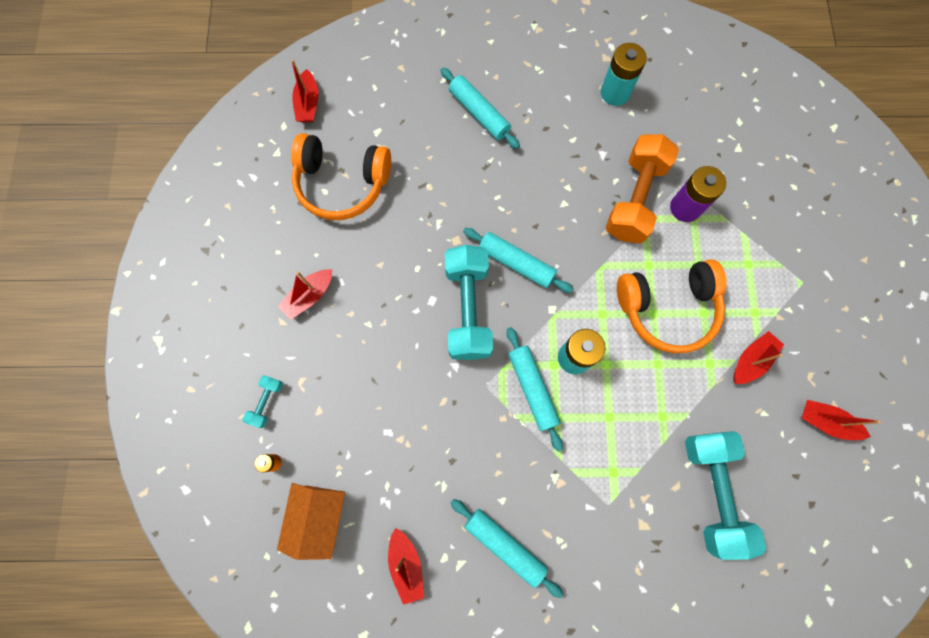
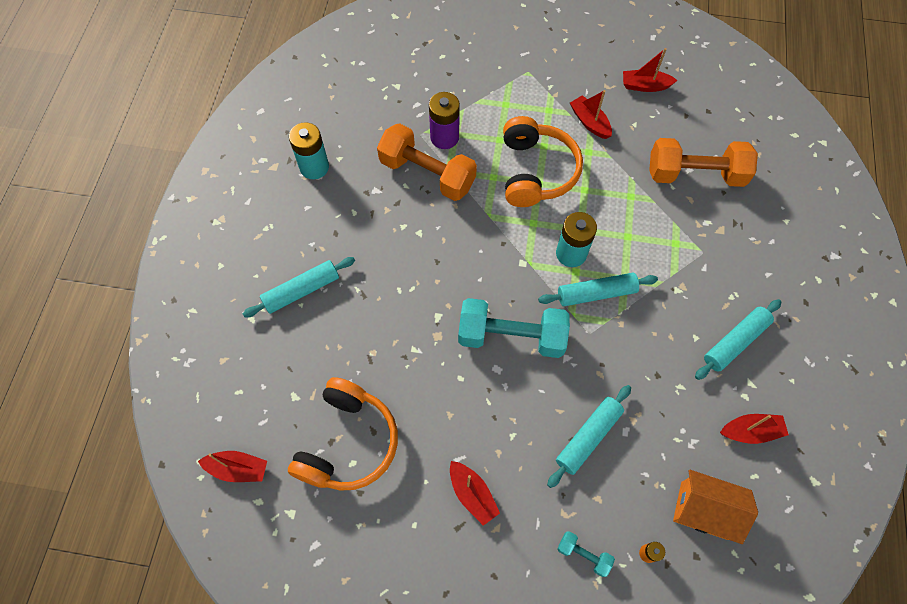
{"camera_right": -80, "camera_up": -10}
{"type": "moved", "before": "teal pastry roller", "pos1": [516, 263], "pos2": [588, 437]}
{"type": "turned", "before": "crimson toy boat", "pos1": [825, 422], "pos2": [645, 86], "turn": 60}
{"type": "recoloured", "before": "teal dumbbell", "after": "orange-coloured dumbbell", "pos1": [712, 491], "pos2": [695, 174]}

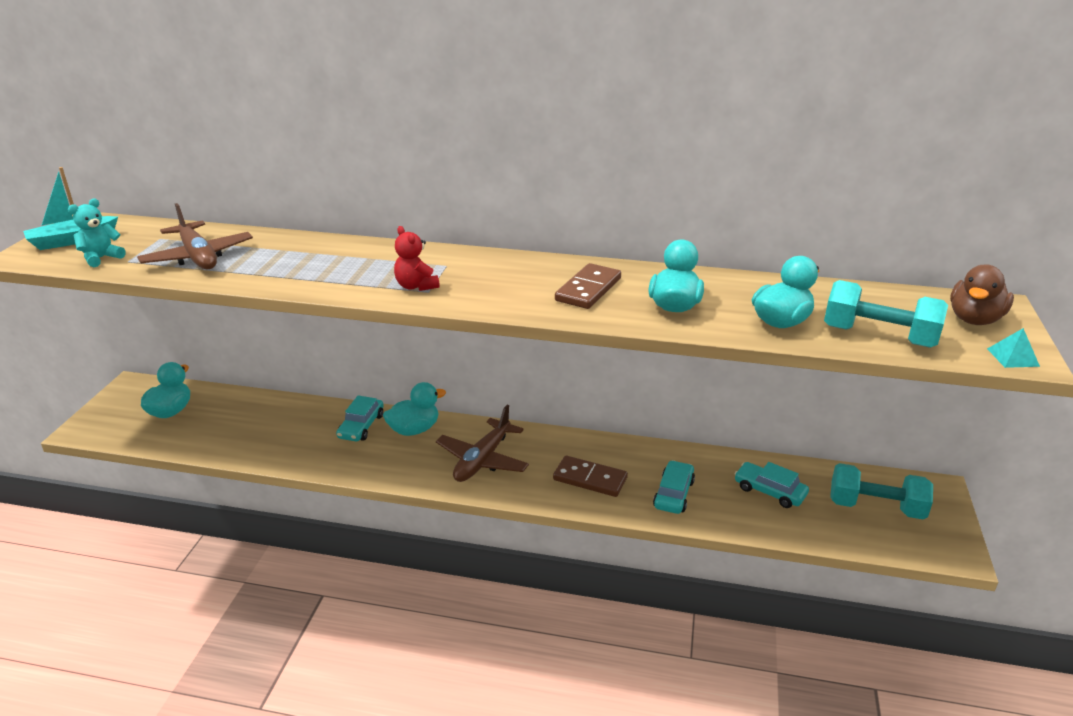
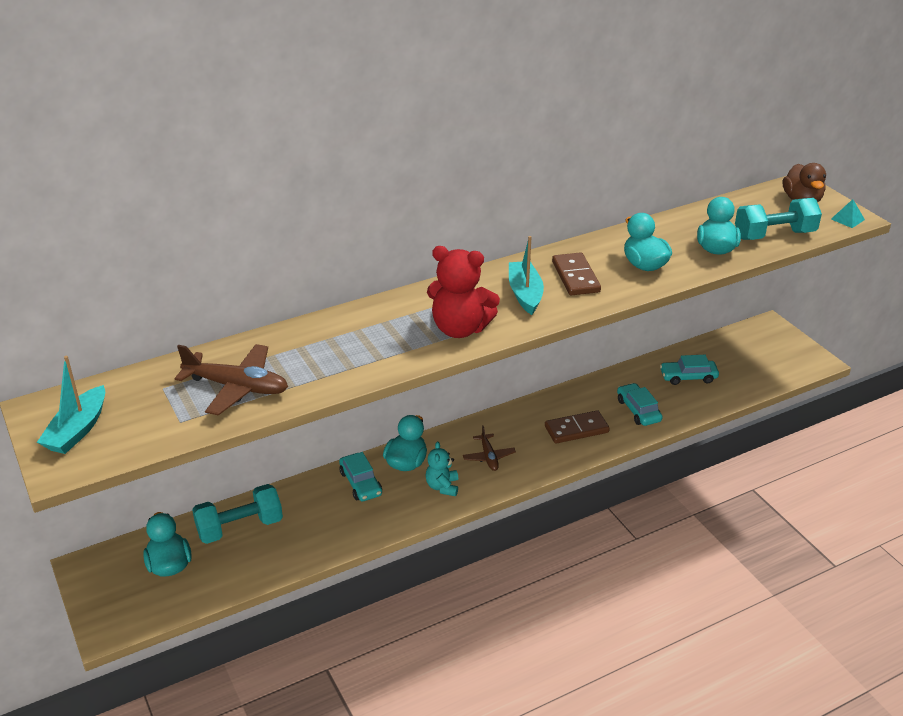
{"camera_right": -40, "camera_up": 5}
{"type": "moved", "before": "teal dumbbell", "pos1": [875, 507], "pos2": [240, 527]}
{"type": "moved", "before": "teal stuffed bear", "pos1": [101, 258], "pos2": [442, 487]}
{"type": "resized", "before": "crimson stuffed bear", "pos1": [416, 286], "pos2": [460, 329], "scale": 1.74}
{"type": "resized", "before": "dark brown aeroplane", "pos1": [482, 460], "pos2": [488, 457], "scale": 0.58}
{"type": "added", "after": "teal toy boat", "pos2": [525, 294]}

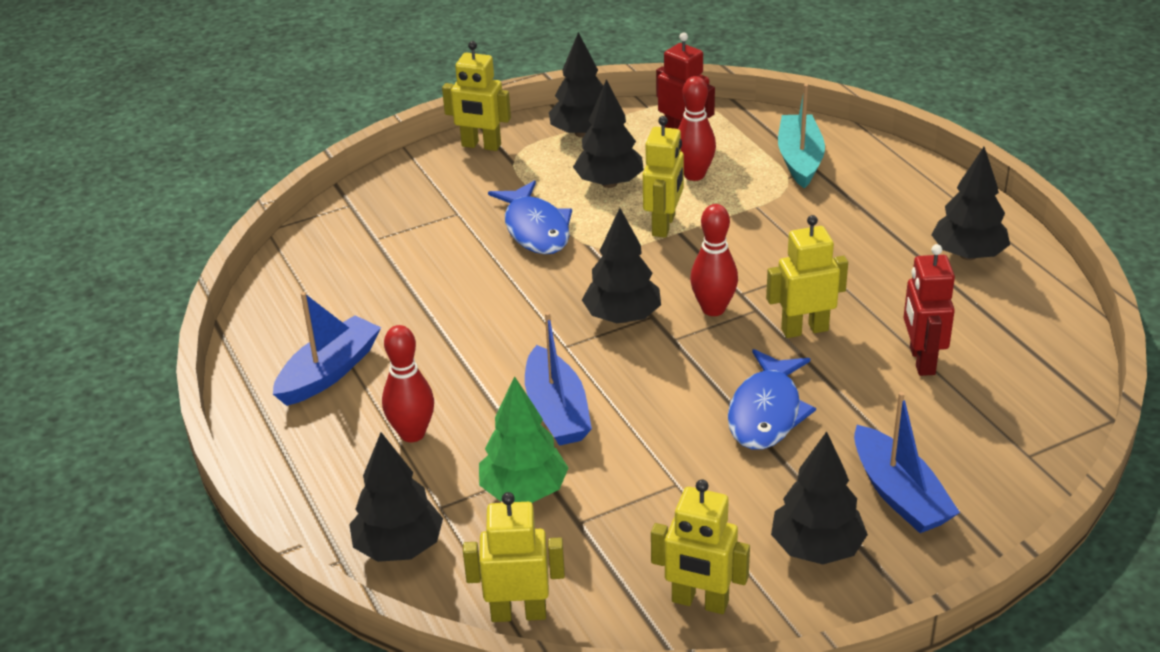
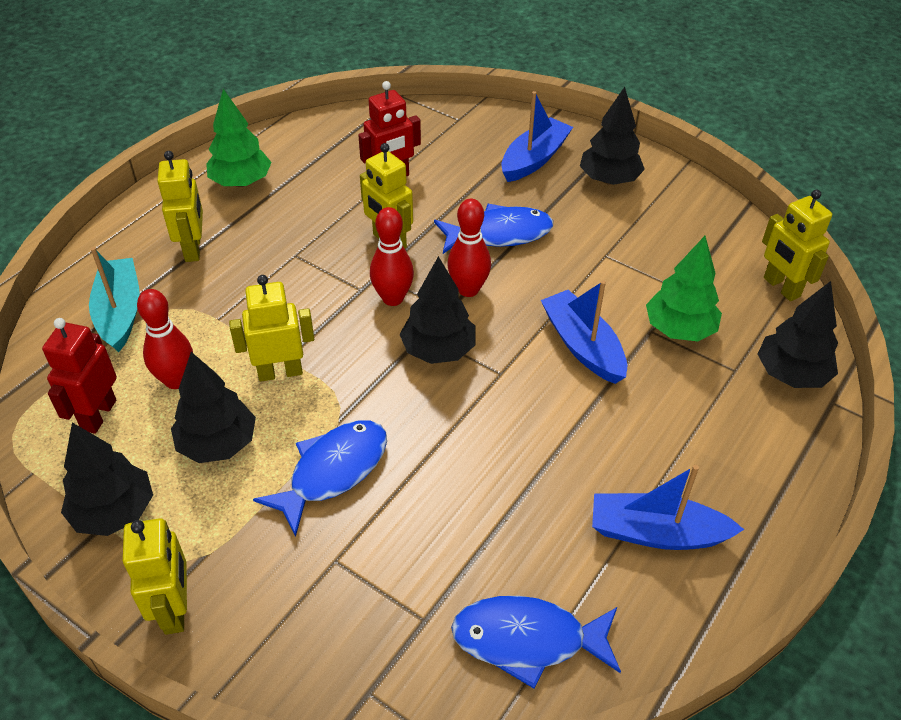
{"camera_right": -120, "camera_up": 10}
{"type": "turned", "before": "teal toy boat", "pos1": [800, 159], "pos2": [120, 312], "turn": 105}
{"type": "moved", "before": "golden robot", "pos1": [699, 602], "pos2": [193, 249]}
{"type": "recoloured", "before": "black fir tree", "after": "green fir tree", "pos1": [968, 255], "pos2": [241, 182]}
{"type": "moved", "before": "crimson tenpin", "pos1": [412, 434], "pos2": [468, 289]}
{"type": "added", "after": "blue fish", "pos2": [527, 640]}
{"type": "turned", "before": "blue toy boat", "pos1": [557, 411], "pos2": [582, 346], "turn": -75}

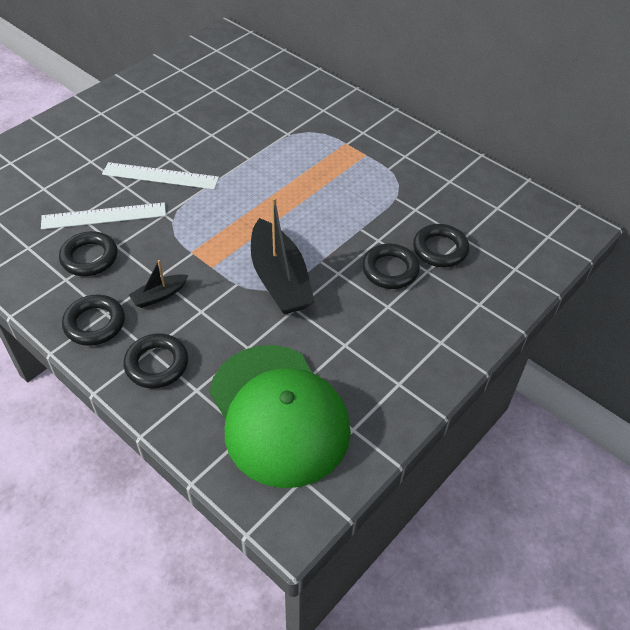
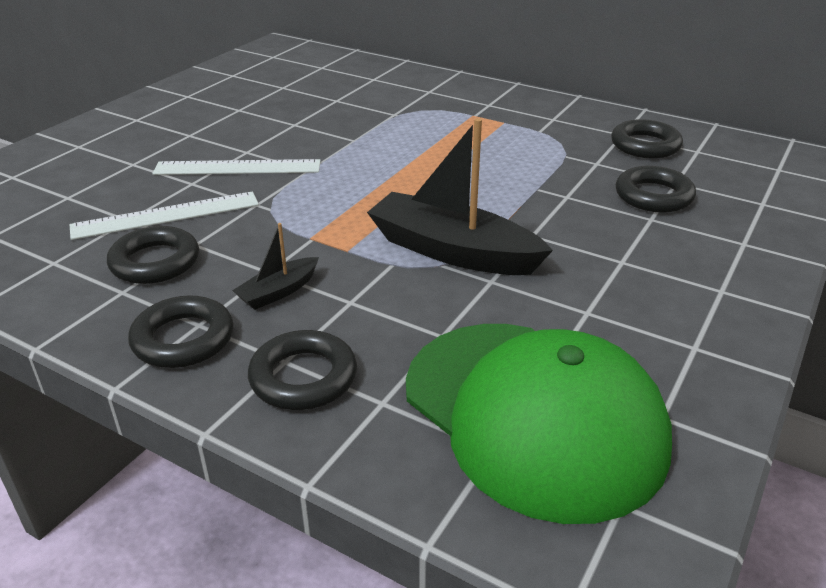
{"camera_right": -10, "camera_up": -15}
{"type": "turned", "before": "black toy boat", "pos1": [279, 279], "pos2": [452, 251], "turn": 150}
{"type": "moved", "before": "black ring", "pos1": [390, 270], "pos2": [645, 145]}

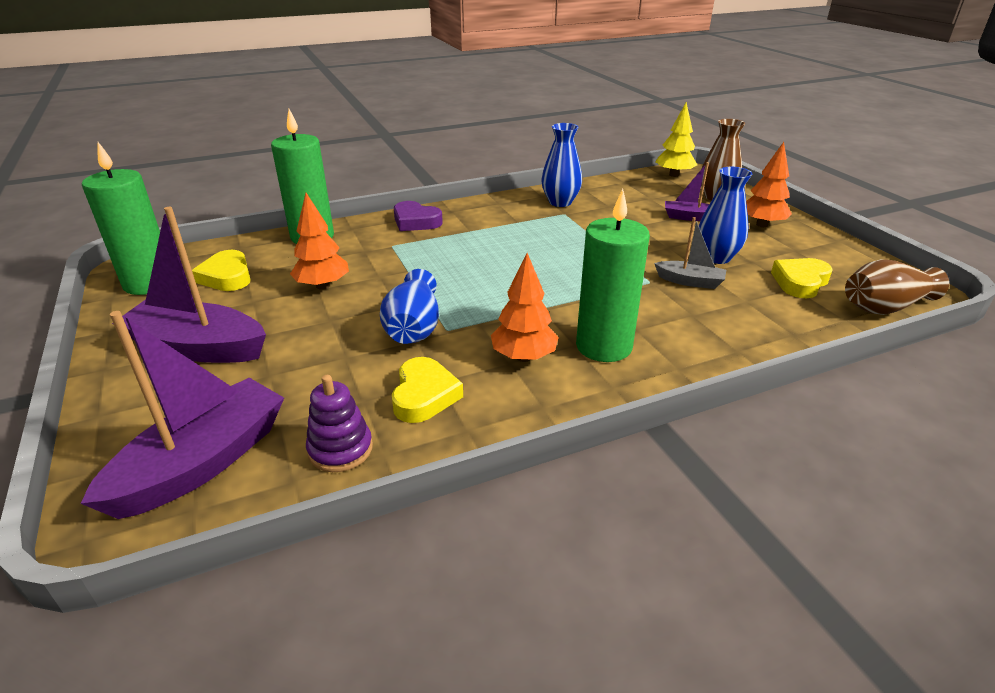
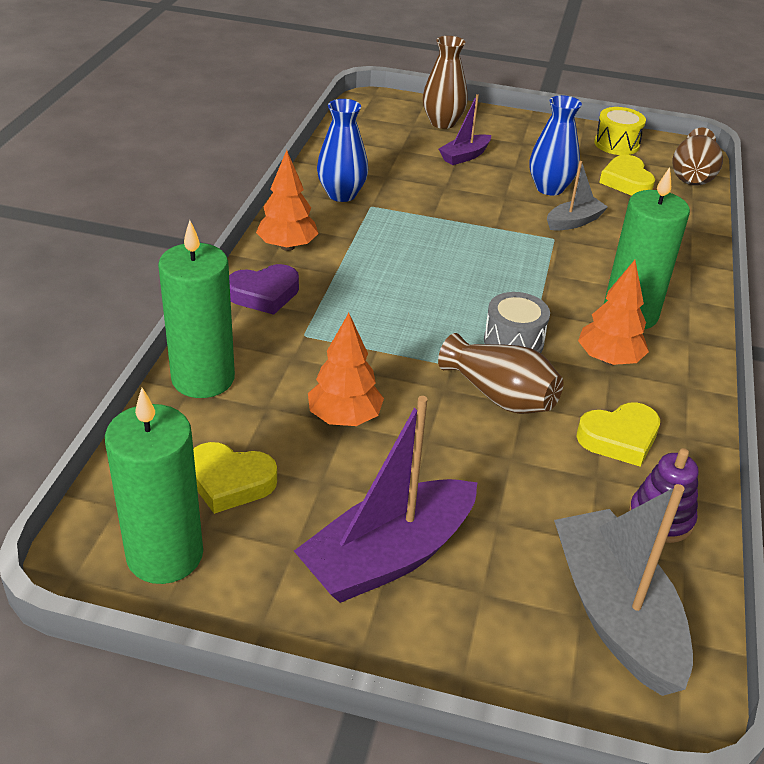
{"camera_right": -55, "camera_up": 5}
{"type": "moved", "before": "orange-coloured fir tree", "pos1": [762, 225], "pos2": [287, 246]}
{"type": "recoloured", "before": "blue flower vase", "after": "dark brown flower vase", "pos1": [413, 328], "pos2": [500, 396]}
{"type": "added", "after": "ash-grey snare drum", "pos2": [513, 341]}
{"type": "recoloured", "before": "purple toy boat", "after": "ash-grey toy boat", "pos1": [202, 463], "pos2": [615, 613]}
{"type": "turned", "before": "golden heart shape", "pos1": [424, 395], "pos2": [619, 438], "turn": 120}
{"type": "added", "after": "golden snare drum", "pos2": [616, 144]}
{"type": "removed", "before": "golden fir tree", "pos1": [674, 175]}

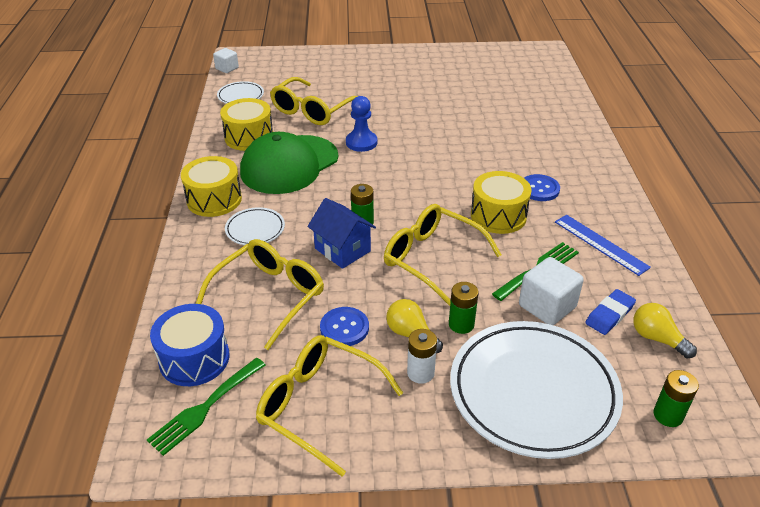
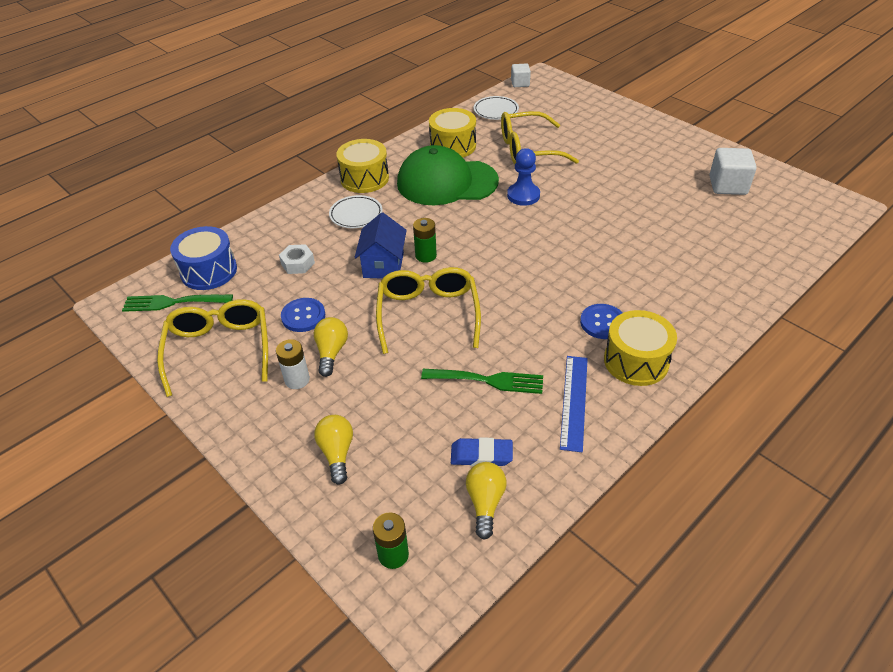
{"camera_right": 50, "camera_up": 5}
{"type": "replaced", "before": "golden glasses", "after": "snow-white hexagon nut", "pos1": [270, 296], "pos2": [298, 263]}
{"type": "replaced", "before": "snow-white dinner plate", "after": "golden bulb", "pos1": [533, 392], "pos2": [337, 453]}
{"type": "moved", "before": "golden snare drum", "pos1": [498, 215], "pos2": [636, 361]}
{"type": "moved", "before": "snow-white block", "pos1": [547, 306], "pos2": [727, 185]}
{"type": "removed", "before": "green battery", "pos1": [461, 324]}

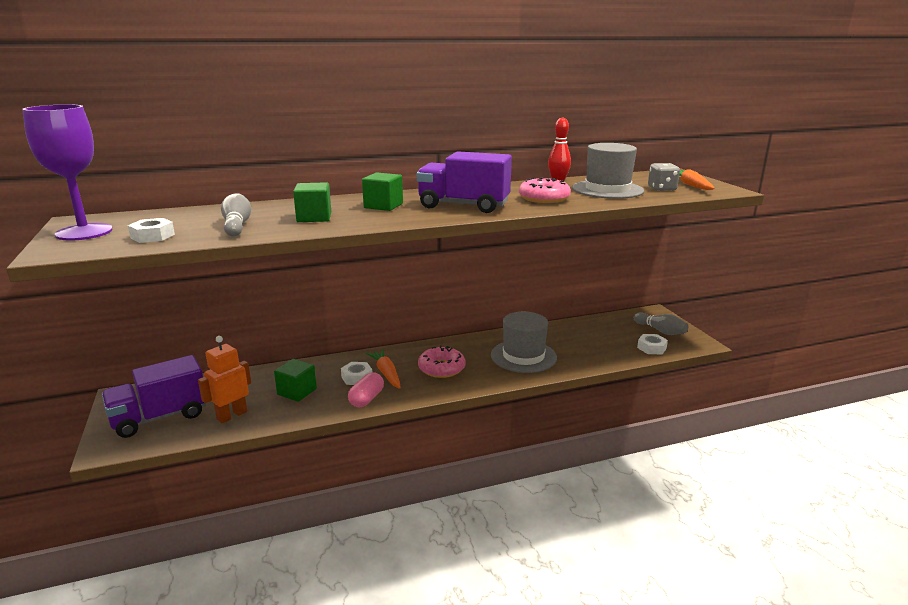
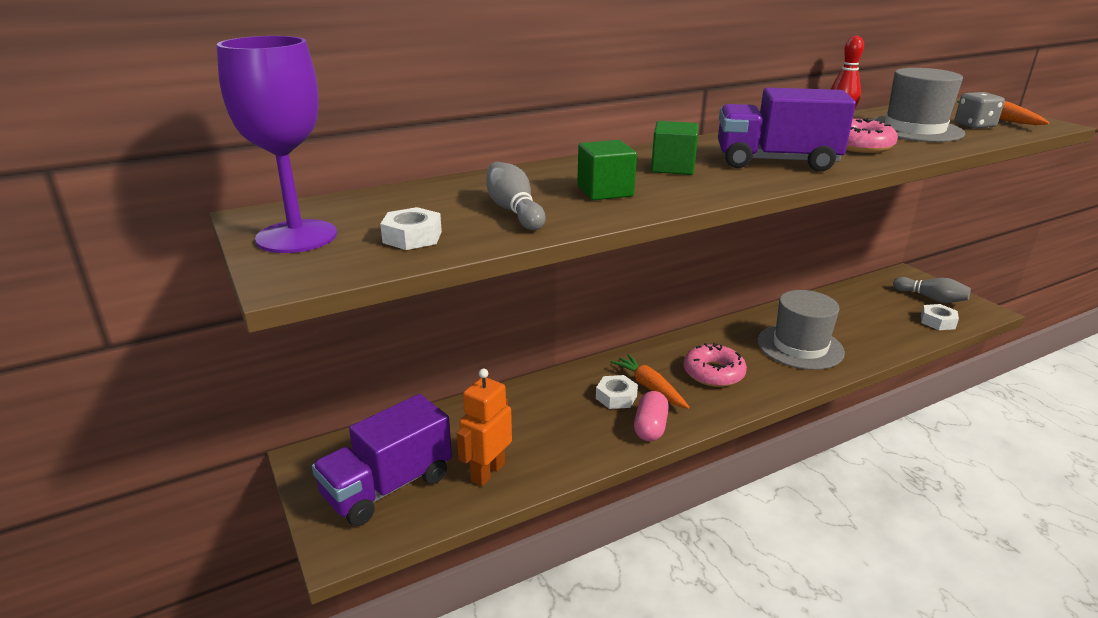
{"camera_right": -10, "camera_up": 5}
{"type": "removed", "before": "green block", "pos1": [297, 392]}

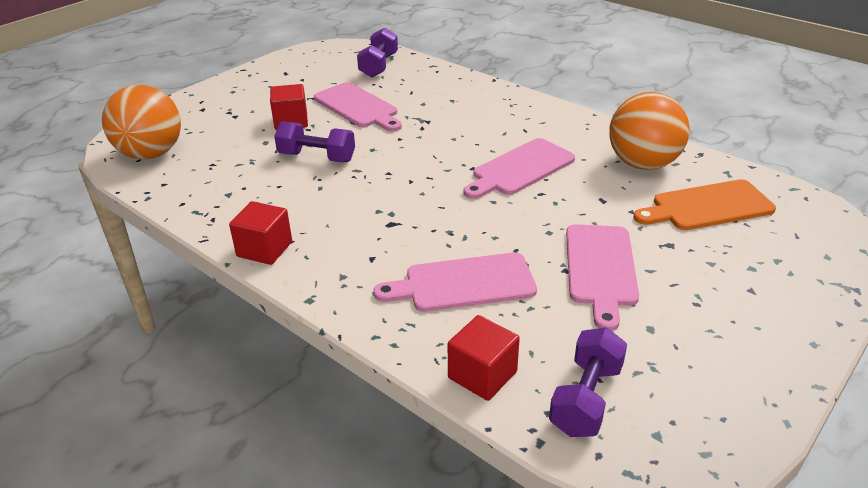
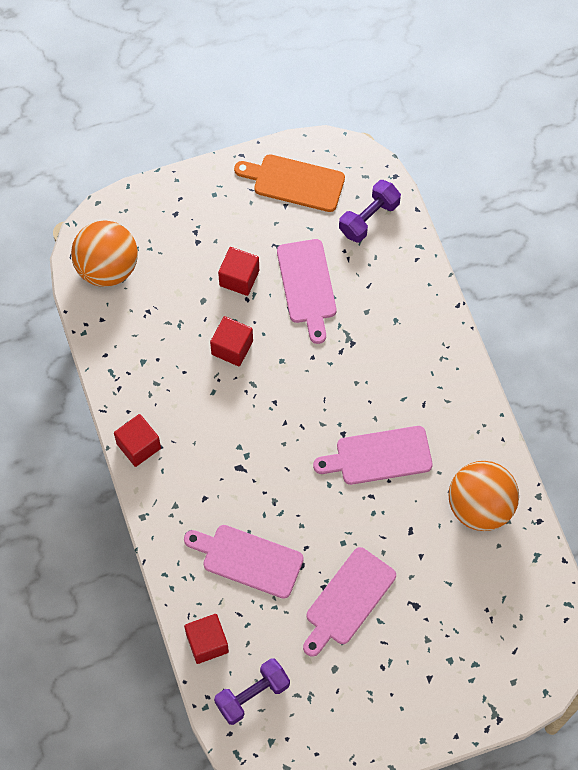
{"camera_right": 30, "camera_up": 30}
{"type": "replaced", "before": "purple dumbbell", "after": "crimson block", "pos1": [317, 157], "pos2": [232, 348]}
{"type": "moved", "before": "orange-coloured chopping board", "pos1": [707, 206], "pos2": [294, 182]}

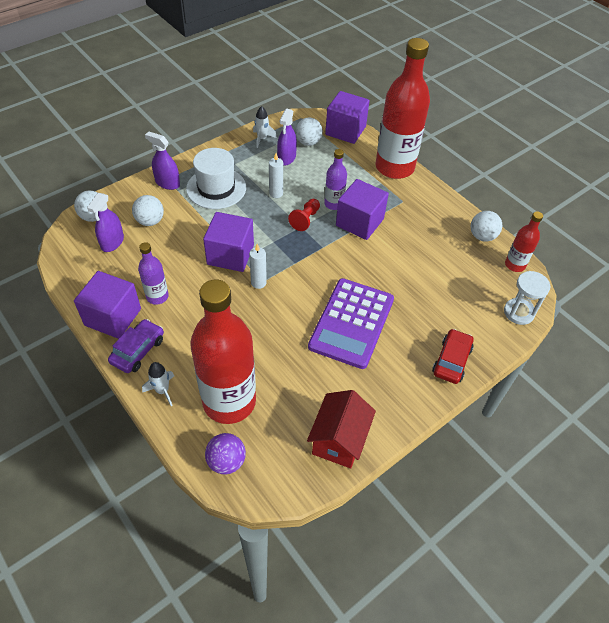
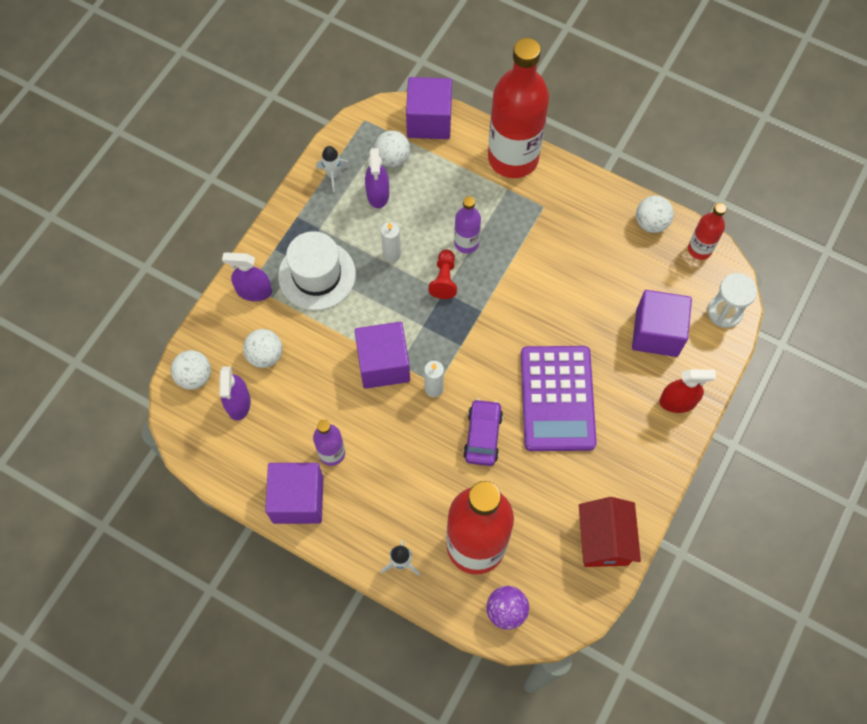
{"camera_right": -20, "camera_up": 15}
{"type": "moved", "before": "purple car", "pos1": [138, 350], "pos2": [482, 435]}
{"type": "moved", "before": "purple block", "pos1": [359, 222], "pos2": [656, 333]}
{"type": "replaced", "before": "crimson car", "after": "crimson spray bottle", "pos1": [451, 360], "pos2": [677, 401]}

